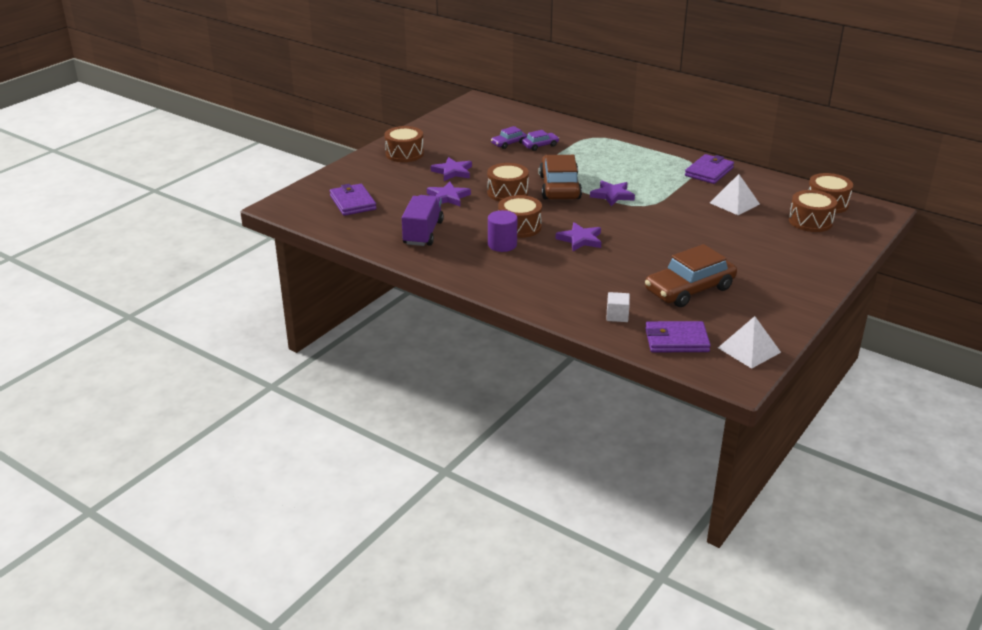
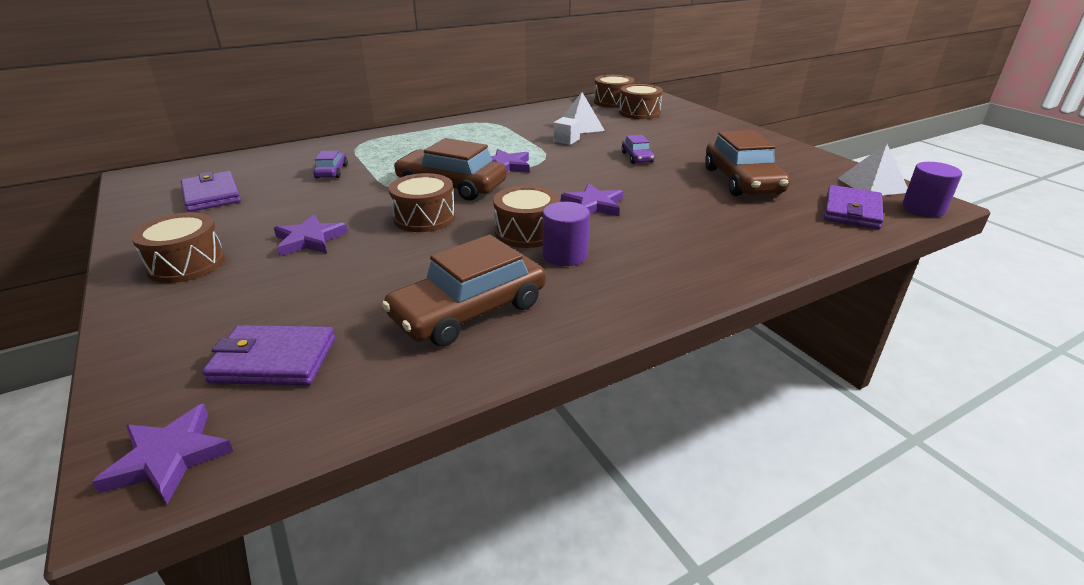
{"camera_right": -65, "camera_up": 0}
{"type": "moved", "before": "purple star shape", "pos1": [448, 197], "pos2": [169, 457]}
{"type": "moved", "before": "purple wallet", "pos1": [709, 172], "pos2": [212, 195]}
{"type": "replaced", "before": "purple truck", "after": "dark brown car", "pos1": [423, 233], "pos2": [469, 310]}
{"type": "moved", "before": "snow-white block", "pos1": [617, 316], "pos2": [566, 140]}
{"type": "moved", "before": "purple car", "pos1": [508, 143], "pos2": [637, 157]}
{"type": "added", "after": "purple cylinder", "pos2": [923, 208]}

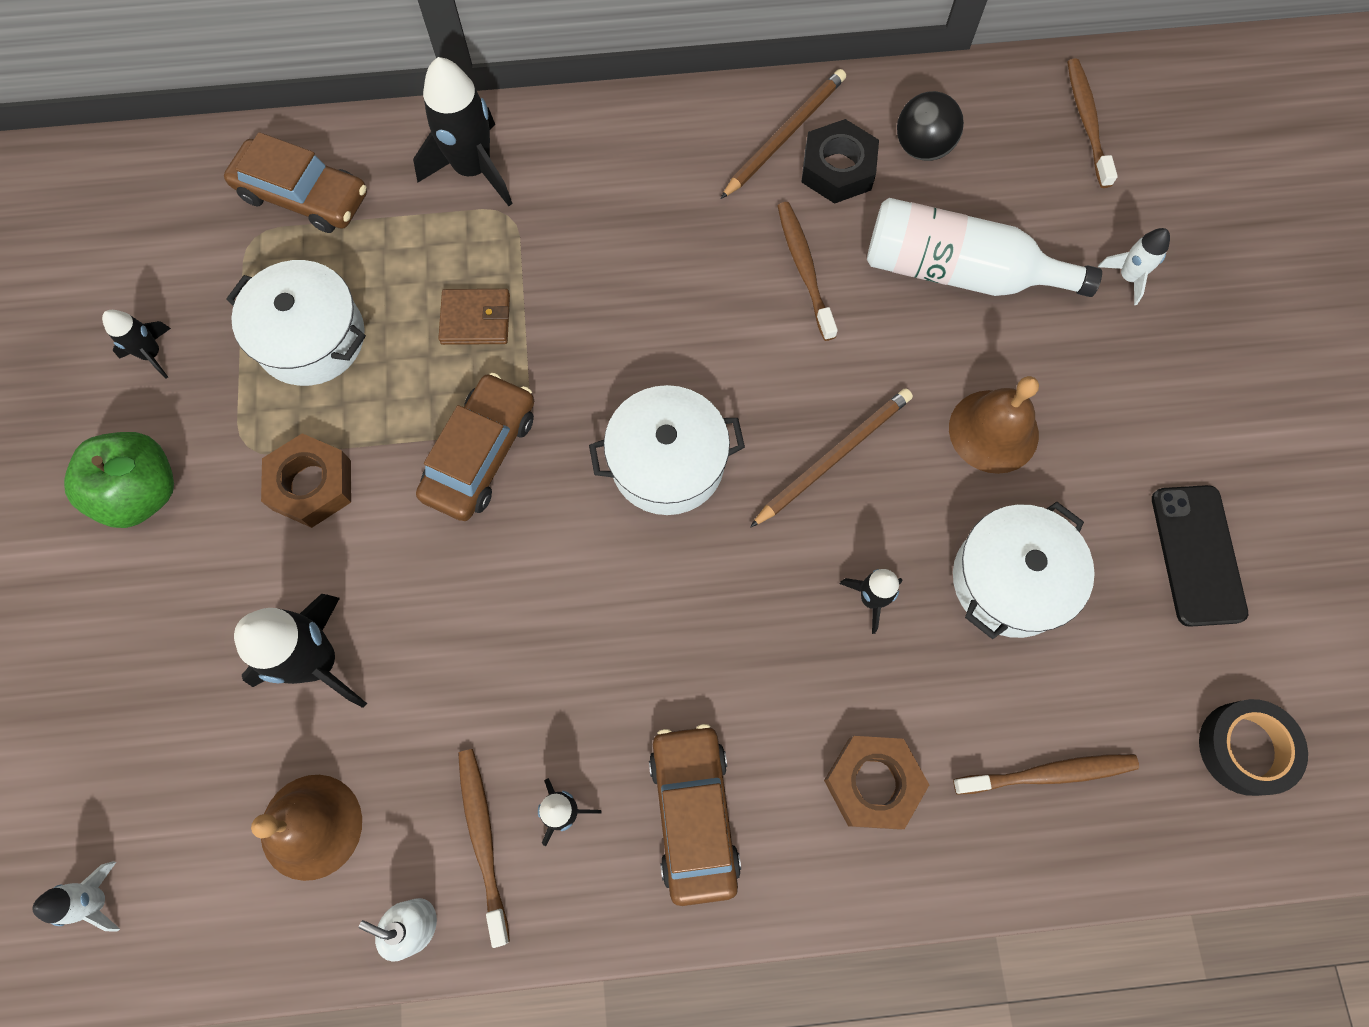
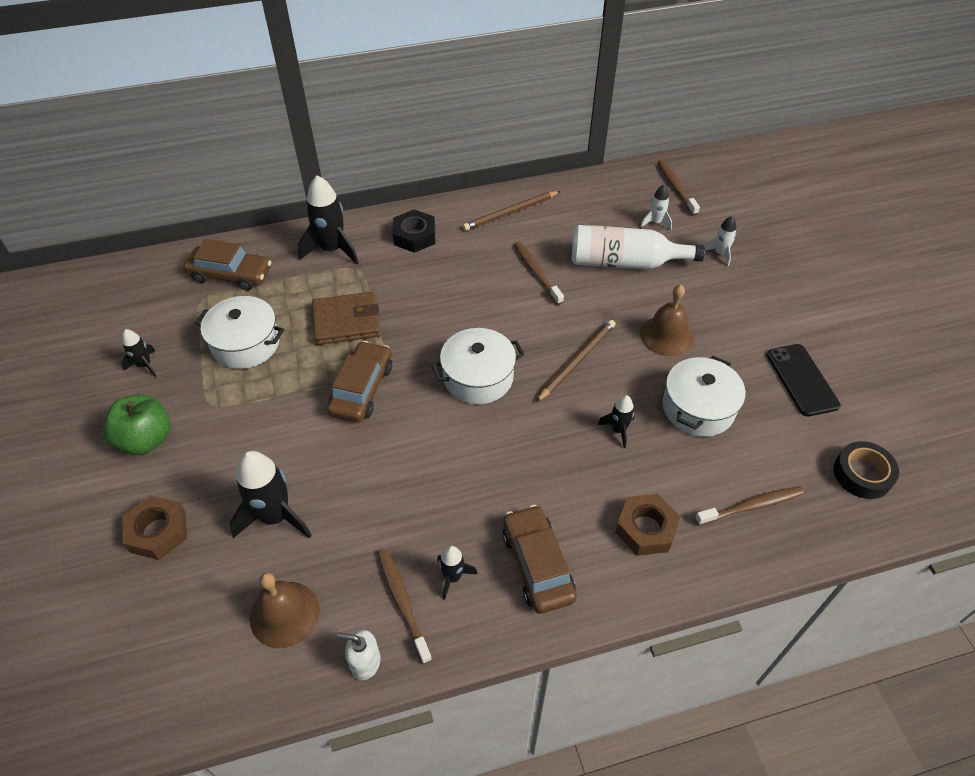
{"camera_right": -10, "camera_up": -20}
{"type": "moved", "before": "dark brown hexagon nut", "pos1": [312, 485], "pos2": [158, 531]}
{"type": "resized", "before": "dark brown wallet", "pos1": [476, 319], "pos2": [346, 321], "scale": 1.55}
{"type": "moved", "before": "black hexagon nut", "pos1": [837, 169], "pos2": [414, 236]}
{"type": "turned", "before": "dark brown pencil", "pos1": [785, 135], "pos2": [510, 212], "turn": -150}
{"type": "moved", "before": "snow-white rocket", "pos1": [97, 900], "pos2": [655, 222]}
{"type": "removed", "before": "black sphere", "pos1": [922, 147]}

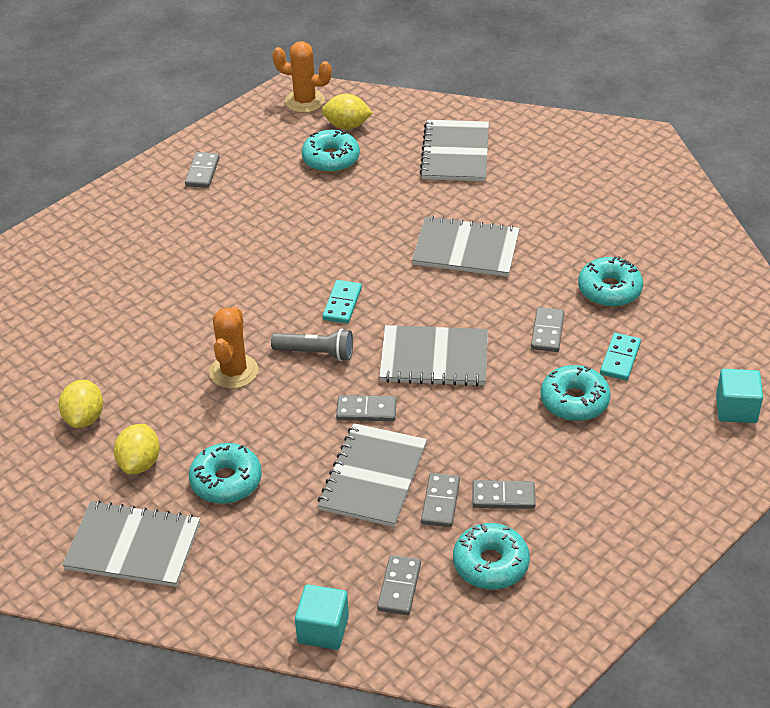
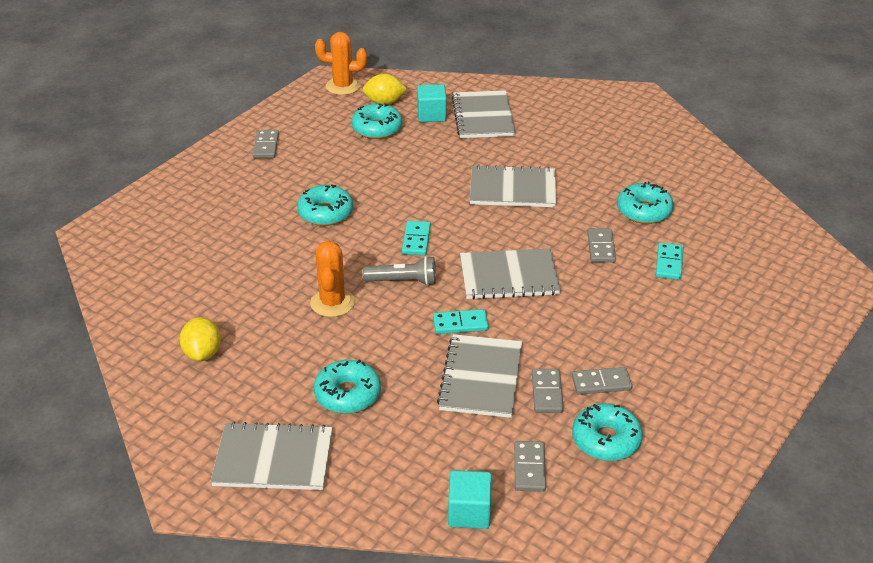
{"camera_right": -10, "camera_up": -5}
{"type": "moved", "before": "teal donut", "pos1": [574, 401], "pos2": [325, 213]}
{"type": "moved", "before": "teal block", "pos1": [736, 409], "pos2": [431, 115]}
{"type": "recoloured", "before": "ash-grey domino piece", "after": "teal domino piece", "pos1": [366, 410], "pos2": [460, 324]}
{"type": "removed", "before": "golden toy lemon", "pos1": [140, 463]}

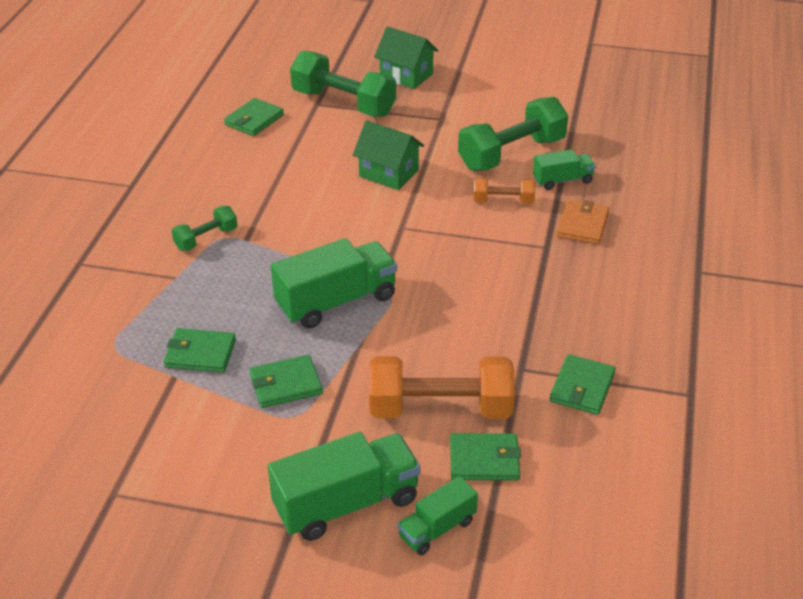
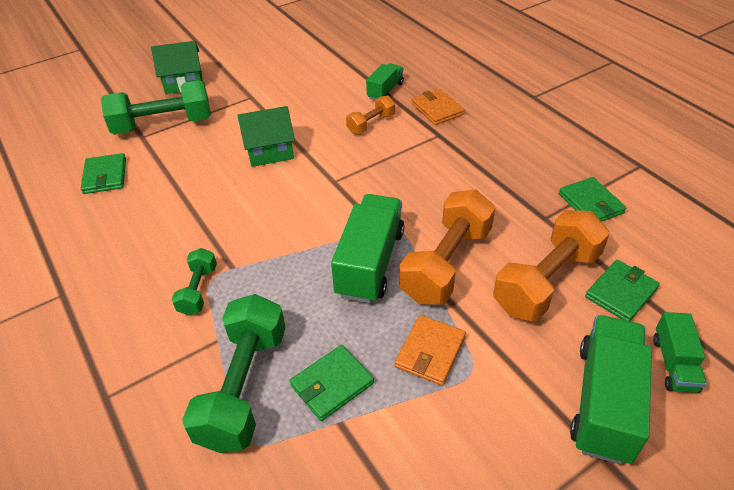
{"camera_right": -45, "camera_up": 5}
{"type": "moved", "before": "green dumbbell", "pos1": [512, 154], "pos2": [244, 387]}
{"type": "recoloured", "before": "green wallet", "after": "orange-coloured wallet", "pos1": [285, 384], "pos2": [430, 352]}
{"type": "added", "after": "orange-coloured dumbbell", "pos2": [446, 264]}

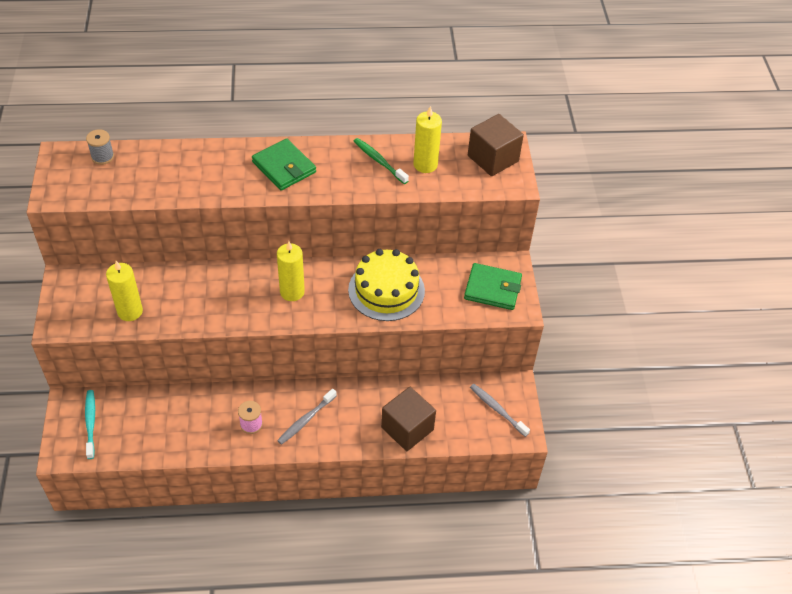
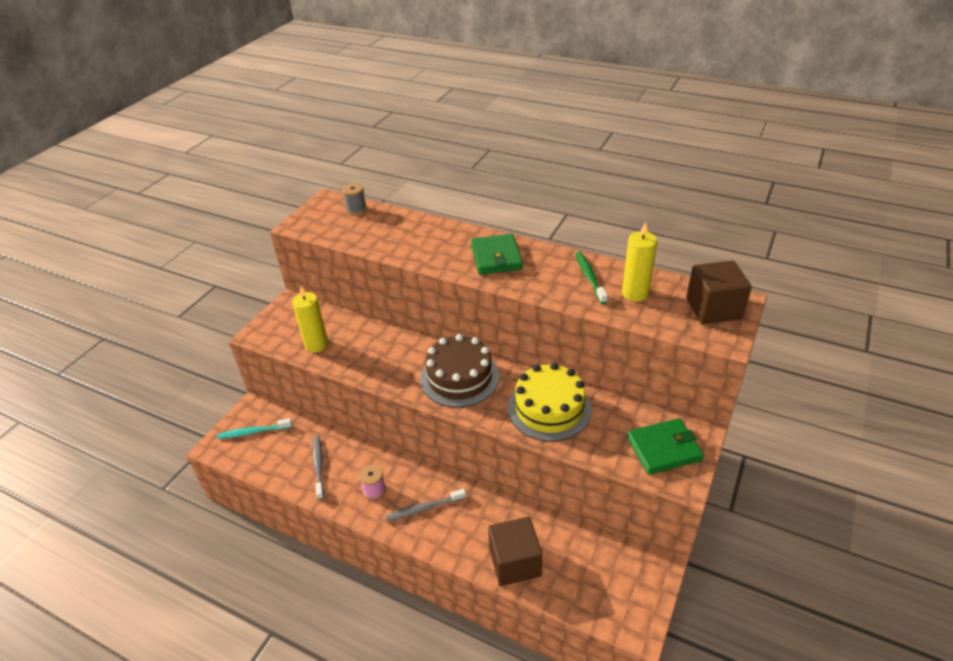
{"camera_right": 35, "camera_up": -10}
{"type": "turned", "before": "teal toothbrush", "pos1": [90, 423], "pos2": [253, 432], "turn": -120}
{"type": "moved", "before": "ash-grey toothbrush", "pos1": [497, 409], "pos2": [318, 466]}
{"type": "replaced", "before": "golden pillar candle", "after": "dark brown gateau", "pos1": [292, 292], "pos2": [459, 377]}
{"type": "turned", "before": "green wallet", "pos1": [492, 289], "pos2": [663, 449], "turn": -60}

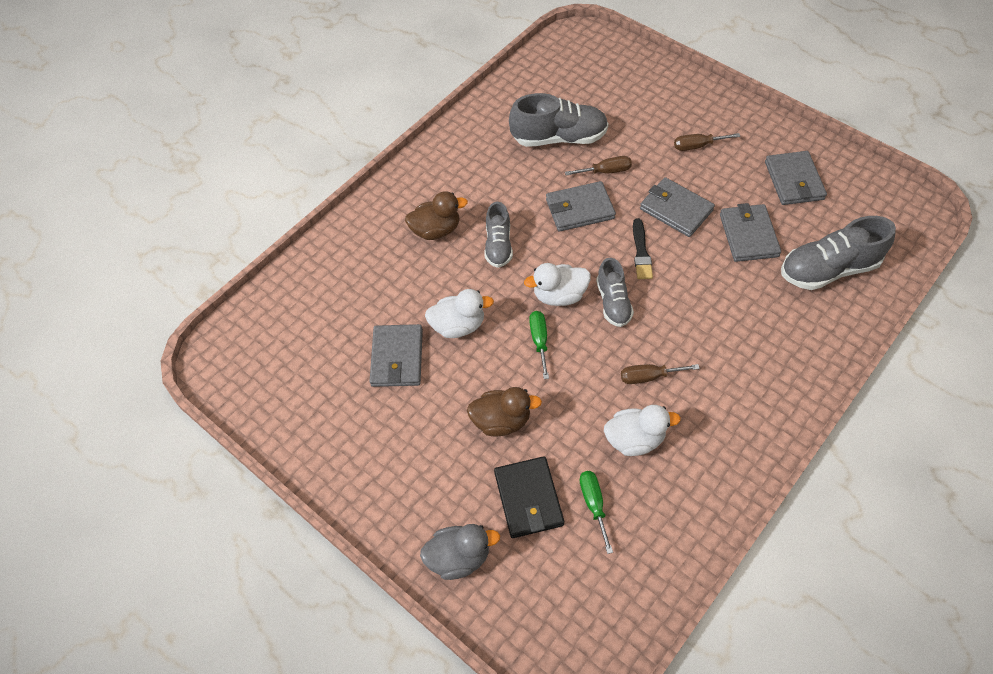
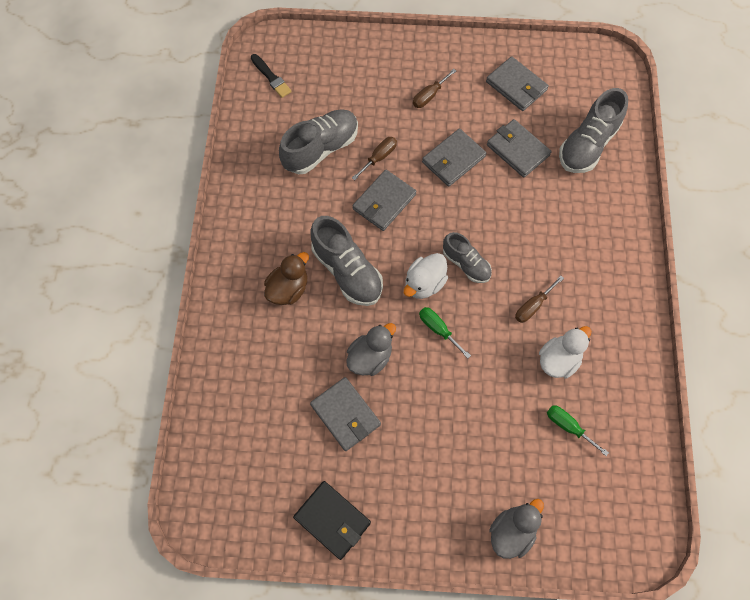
{"camera_right": -40, "camera_up": 10}
{"type": "moved", "before": "black brush", "pos1": [641, 252], "pos2": [271, 77]}
{"type": "moved", "before": "black wallet", "pos1": [528, 499], "pos2": [332, 520]}
{"type": "resized", "before": "ash-grey shoe", "pos1": [498, 245], "pos2": [347, 271], "scale": 1.63}
{"type": "recoloured", "before": "snow-white rubber duck", "after": "ash-grey rubber duck", "pos1": [458, 325], "pos2": [370, 357]}
{"type": "turned", "before": "ash-grey wallet", "pos1": [676, 209], "pos2": [453, 159], "turn": -45}
{"type": "removed", "before": "dark brown rubber duck", "pos1": [501, 421]}

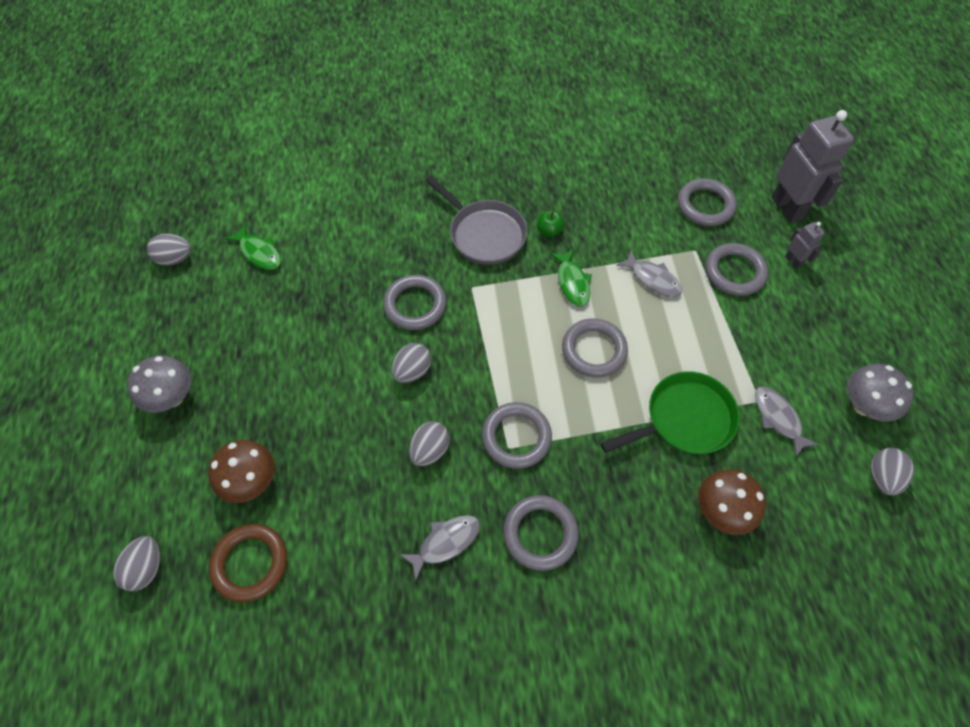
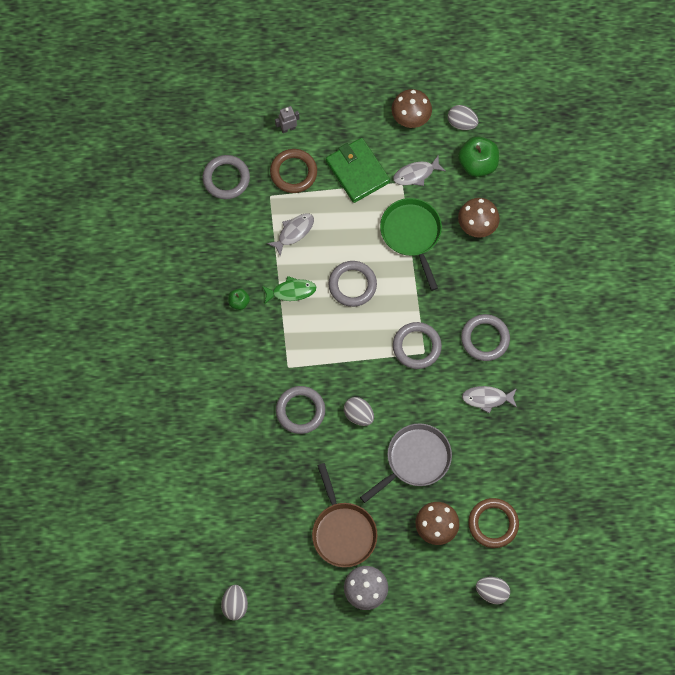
{"camera_right": -85, "camera_up": 10}
{"type": "recoloured", "before": "ash-grey ring", "after": "dark brown ring", "pos1": [734, 272], "pos2": [293, 172]}
{"type": "added", "after": "dark brown skillet", "pos2": [342, 532]}
{"type": "added", "after": "green wallet", "pos2": [357, 172]}
{"type": "moved", "before": "ash-grey skillet", "pos1": [484, 234], "pos2": [415, 460]}
{"type": "recoloured", "before": "ash-grey mushroom", "after": "dark brown mushroom", "pos1": [863, 405], "pos2": [410, 117]}
{"type": "added", "after": "green apple", "pos2": [477, 164]}
{"type": "turned", "before": "ash-grey fish", "pos1": [445, 542], "pos2": [487, 398], "turn": -60}
{"type": "removed", "before": "green fish", "pos1": [259, 253]}
{"type": "removed", "before": "ash-grey toy egg", "pos1": [430, 450]}
{"type": "removed", "before": "ash-grey robot", "pos1": [786, 208]}

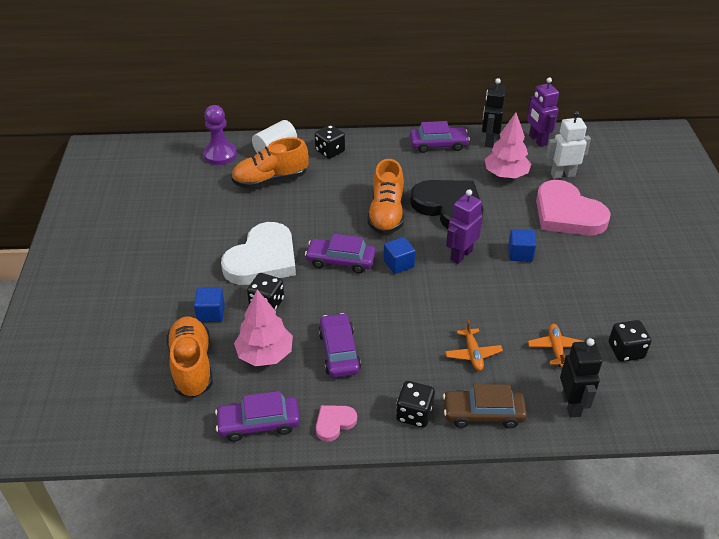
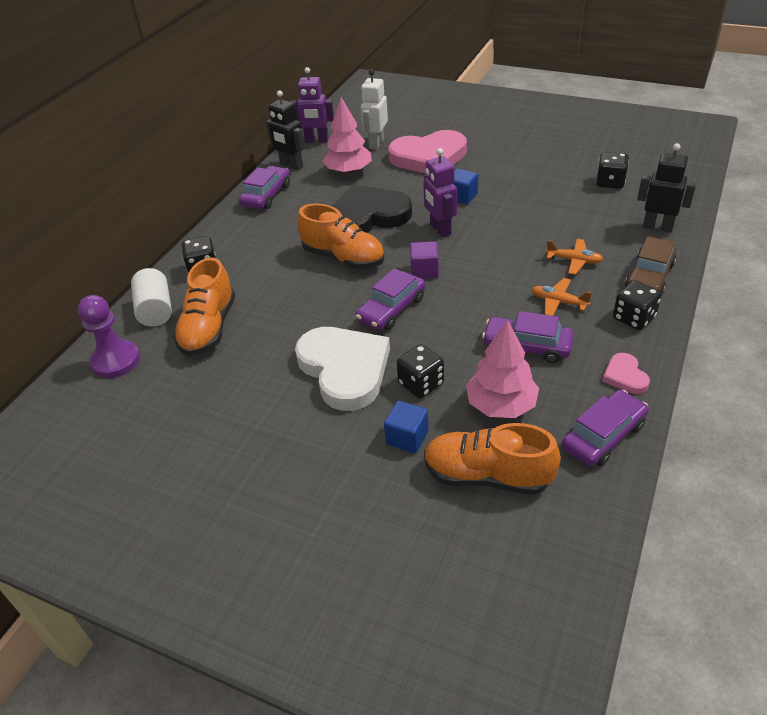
{"camera_right": -60, "camera_up": 0}
{"type": "recoloured", "before": "blue block", "after": "purple block", "pos1": [398, 264], "pos2": [424, 271]}
{"type": "moved", "before": "orange-coloured aeroplane", "pos1": [556, 348], "pos2": [558, 302]}
{"type": "turned", "before": "purple car", "pos1": [259, 423], "pos2": [603, 436], "turn": -150}

